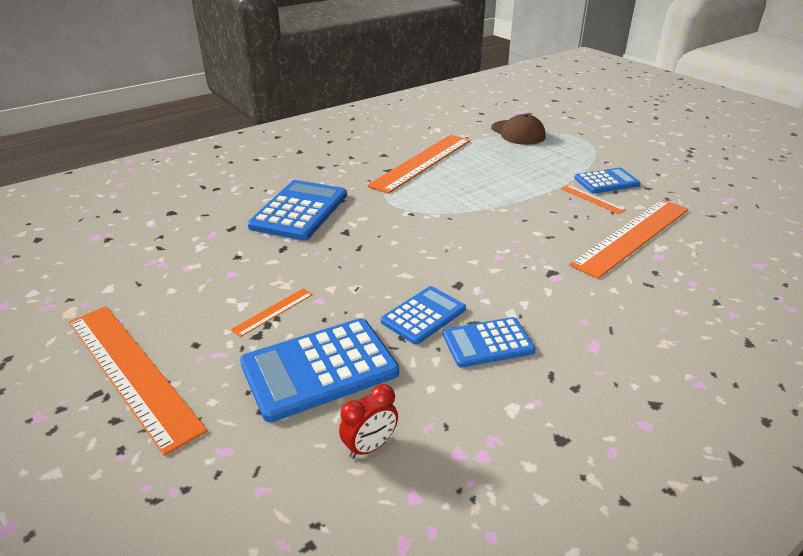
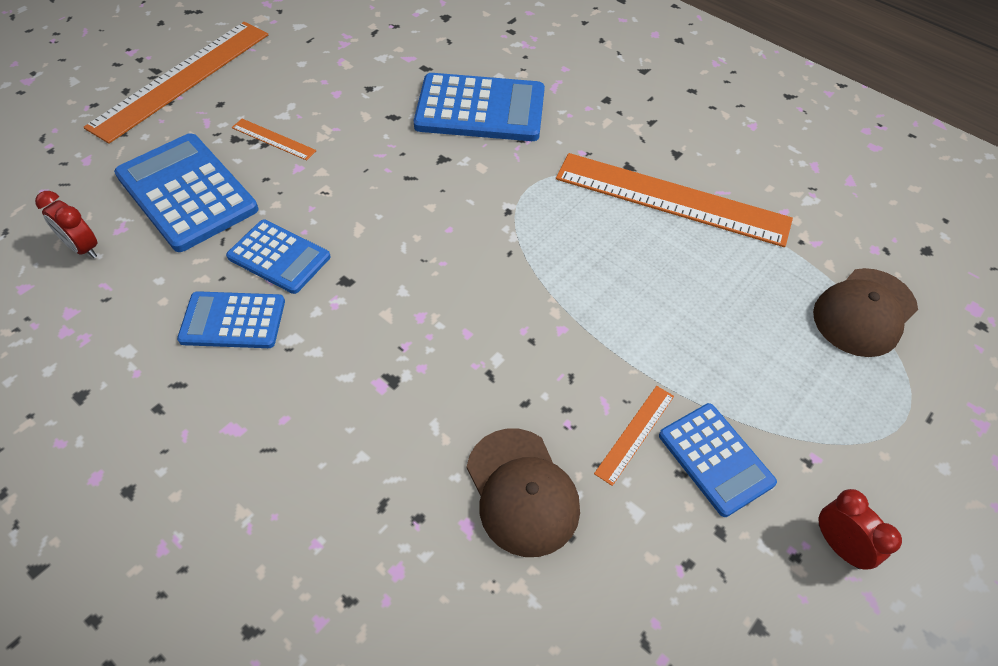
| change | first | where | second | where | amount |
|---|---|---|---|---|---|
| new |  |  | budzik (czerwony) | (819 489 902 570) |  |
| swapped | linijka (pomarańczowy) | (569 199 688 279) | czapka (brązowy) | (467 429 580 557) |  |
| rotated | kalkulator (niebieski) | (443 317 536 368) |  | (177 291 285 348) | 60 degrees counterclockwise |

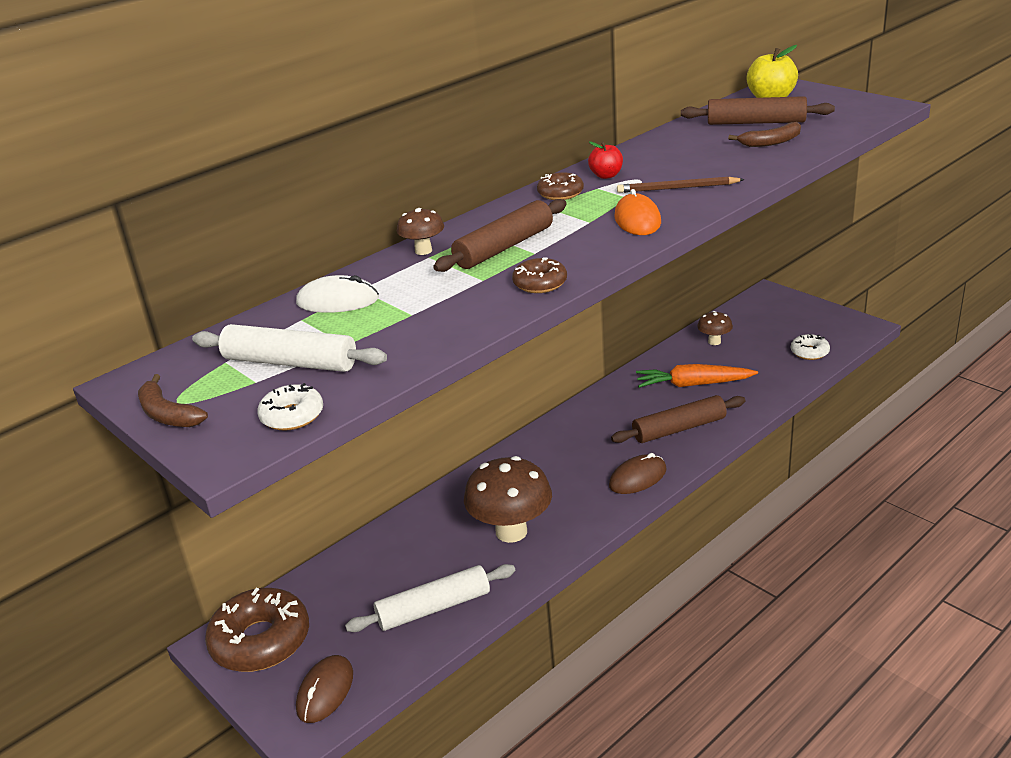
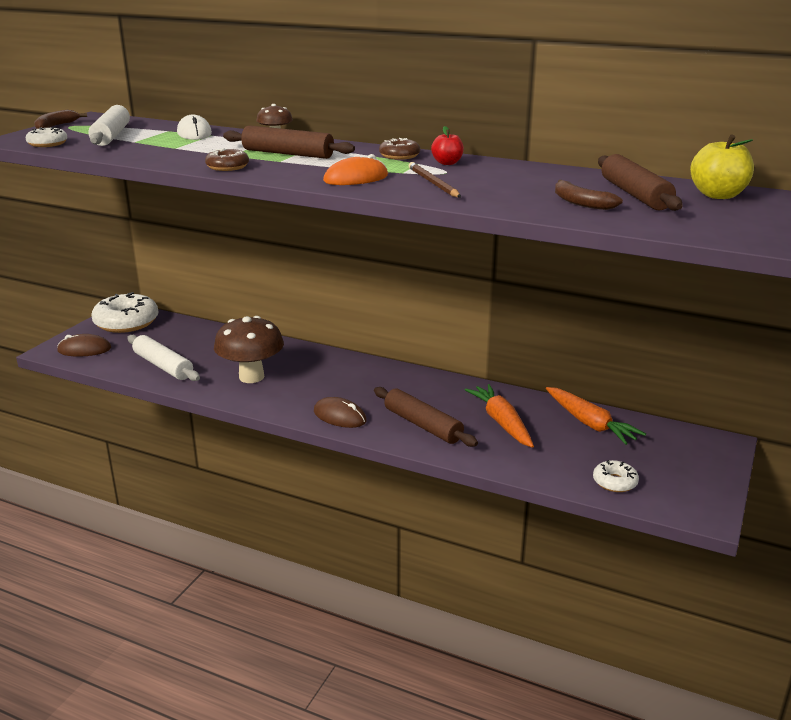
| change | first | where | second | where | amount |
|---|---|---|---|---|---|
| swapped | grzyb (brązowy) | (697 311 733 345) | marchewka (pomarańczowy) | (546 387 646 445) |  |
| repainted | donut (brązowy) | (205 588 309 672) | donut (biały) | (91 292 159 333) |  |

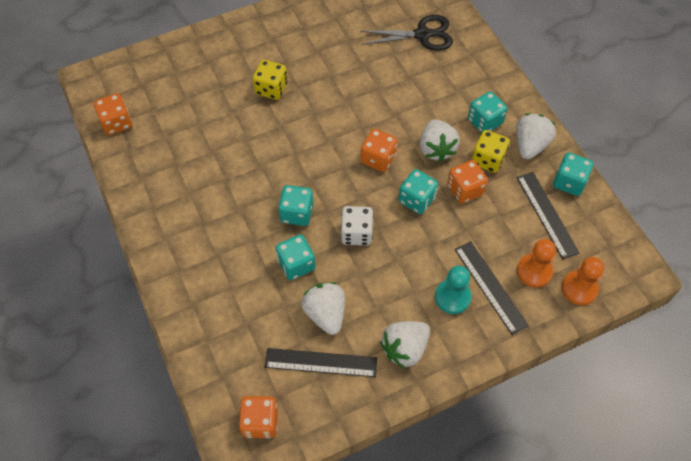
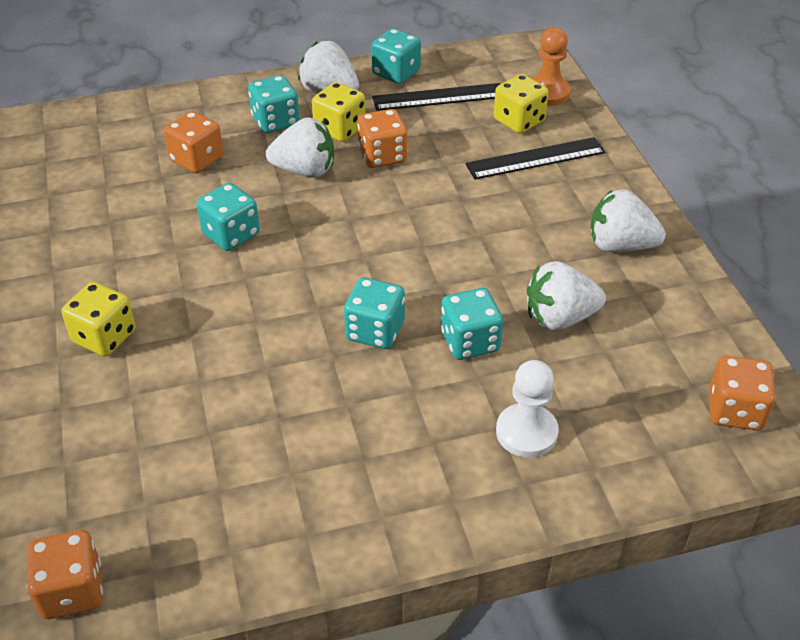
| change | first | where | second | where | amount |
|---|---|---|---|---|---|
| gone | linijka (czarny) | (265 348 377 377) |  |  |  |
| gone | kostka do gry (biały) | (341 206 373 245) |  |  |  |
| gone | nożyczki (czarny) | (360 15 453 51) |  |  |  |
| gone | pionek (turkusowy) | (435 266 471 314) |  |  |  |
| new |  |  | pionek (biały) | (496 360 559 458) |  |
| shifted | kostka do gry (pomarańczowy) | (361 129 398 172) |  | (164 111 223 173) |  |
| shifted | kostka do gry (turkusowy) | (398 169 438 214) |  | (197 183 260 251) |  |
| swapped | pionek (pomarańczowy) | (517 239 556 288) | kostka do gry (żółty) | (494 74 549 133) |  |
| rotated | truskawka (biały) | (380 321 430 368) |  | (591 189 666 252) | 135 degrees clockwise |

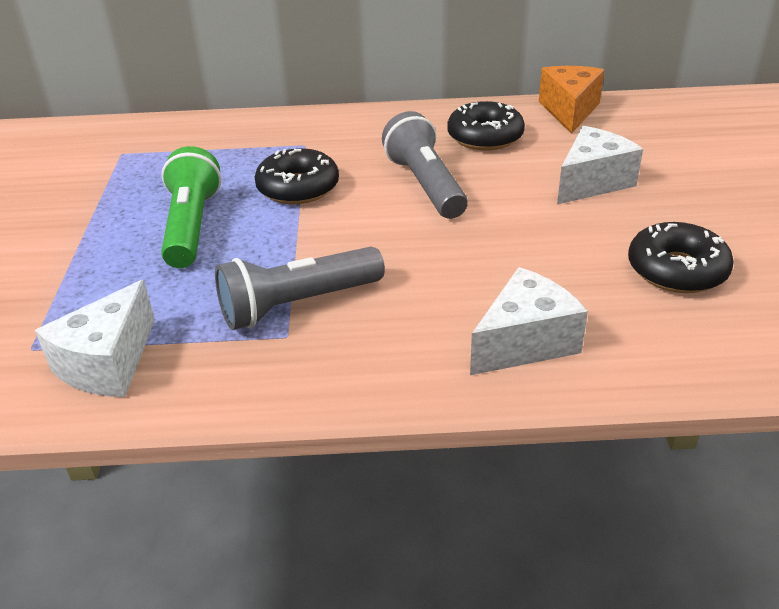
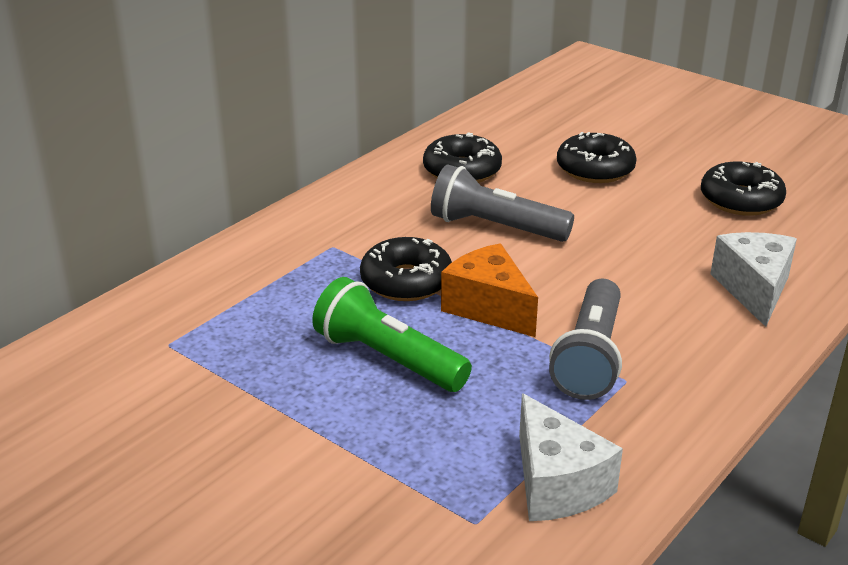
| change | first | where | second | where | amount |
|---|---|---|---|---|---|
| shifted | ser (pomarańczowy) | (539 66 604 134) |  | (441 243 538 337) |  |
| swapped | ser (biały) | (557 126 643 205) | donut (czarny) | (557 132 637 183) |  |

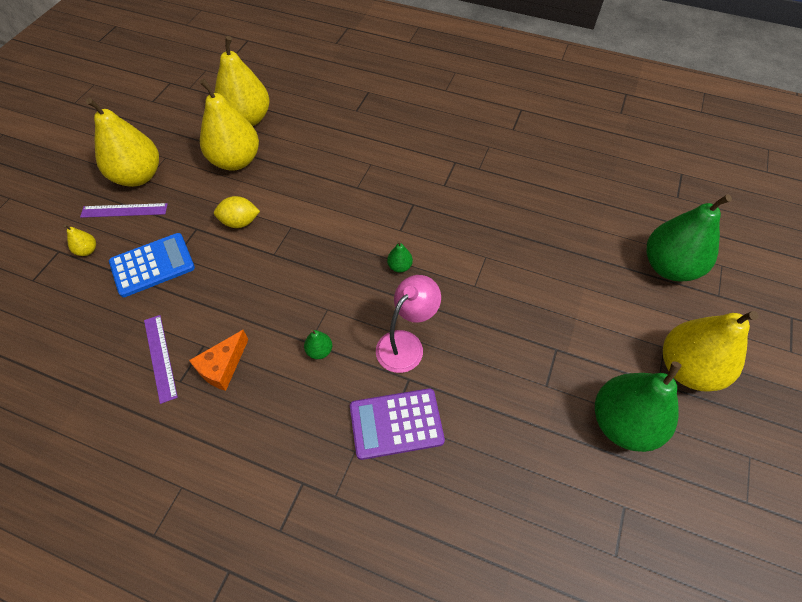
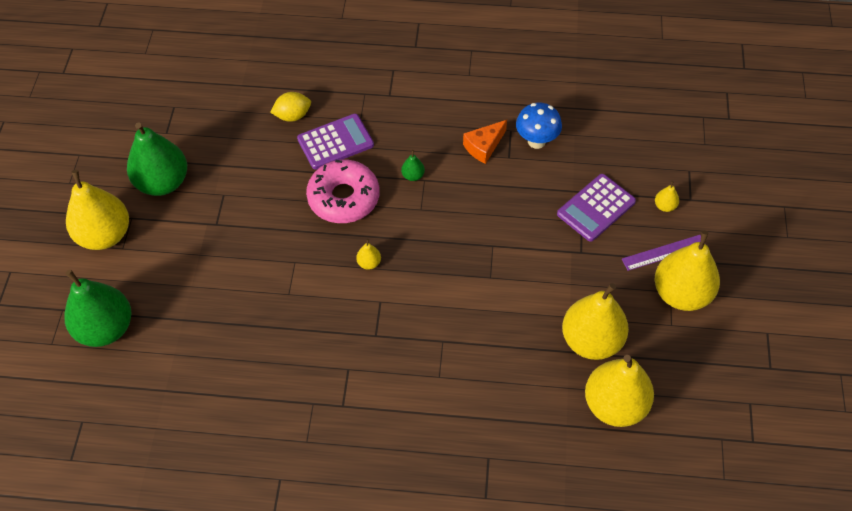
| change | first | where | second | where | amount |
|---|---|---|---|---|---|
| shifted | cytryna (żółty) | (214 196 260 228) |  | (270 92 311 122) |  |
| swapped | linijka (fioletowy) | (144 315 178 404) | grzyb (niebieski) | (516 103 562 149) |  |
| swapped | lampka (różowy) | (376 275 441 373) | donut (różowy) | (306 160 380 223) |  |
| repainted | kalkulator (niebieski) | (109 233 195 297) | kalkulator (fioletowy) | (557 174 636 242) |  |
| repainted | gruszka (zielony) | (387 241 413 272) | gruszka (żółty) | (356 239 381 270) |  |
| rotated | ser (pomarańczowy) | (189 330 249 391) |  | (463 120 507 164) | 150 degrees counterclockwise |

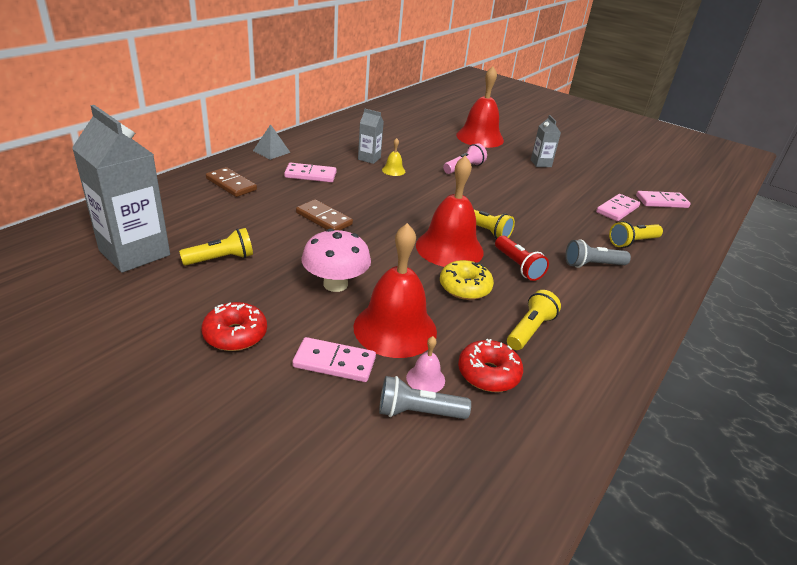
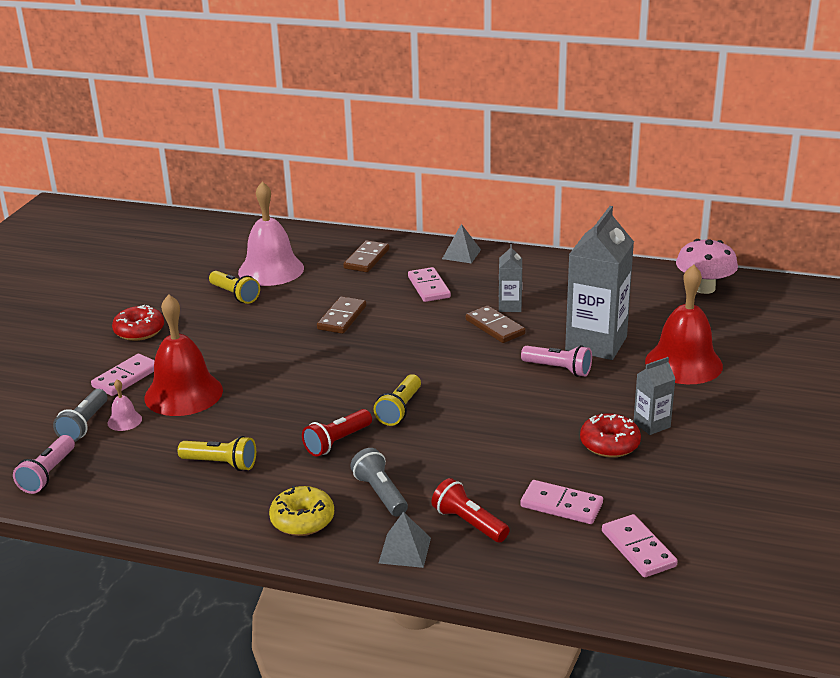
| change | first | where | second | where | amount |
|---|---|---|---|---|---|
| gone | dzwonek (czerwony) | (416 155 484 267) |  |  |  |
| new |  |  | latarka (różowy) | (13 435 75 494) |  |
| new |  |  | dzwonek (różowy) | (238 181 304 286) |  |
| new |  |  | piramida (szary) | (379 512 431 568) |  |
| shifted | karton mleka (szary) | (72 105 170 273) |  | (565 206 634 360) |  |
| shifted | grzyb (różowy) | (302 229 371 292) |  | (676 239 738 294) |  |
| shifted | donut (żółty) | (440 260 494 300) |  | (269 486 334 536) |  |
| shifted | donut (czerwony) | (458 339 523 392) |  | (580 413 641 458) |  |
| swapped | dzwonek (żółty) | (382 138 405 176) | kostka domina (brązowy) | (466 305 526 343) |  |
| repainted | latarka (żółty) | (609 221 663 248) | latarka (czerwony) | (432 478 510 543) |  |
| rotated | kostka domina (różowy) | (292 337 376 382) |  | (91 354 155 396) | 45 degrees clockwise |
| rotated | latarka (szary) | (379 376 471 419) |  | (53 389 107 442) | 150 degrees counterclockwise |

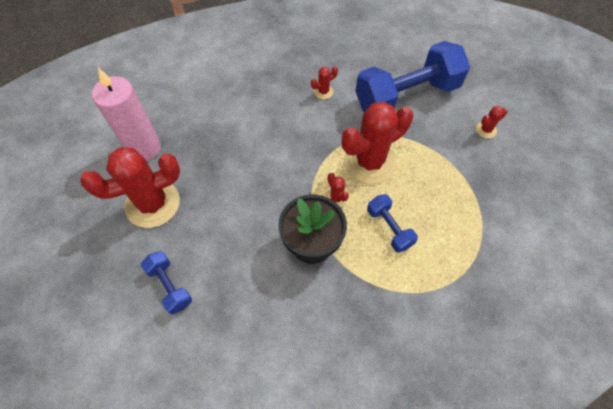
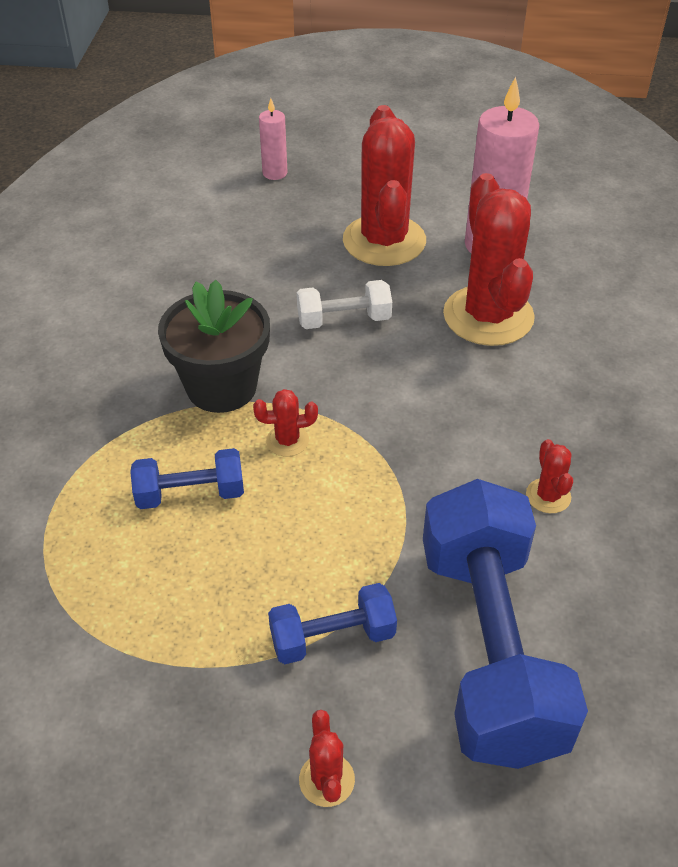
| change | first | where | second | where | amount |
|---|---|---|---|---|---|
| new |  |  | świeca (różowy) | (259 98 287 180) |  |
| new |  |  | hantel (biały) | (297 280 392 329) |  |
| shifted | hantel (niebieski) | (141 251 192 314) |  | (268 583 397 664) |  |
| shifted | kaktus (czerwony) | (342 102 413 184) |  | (443 173 535 346) |  |

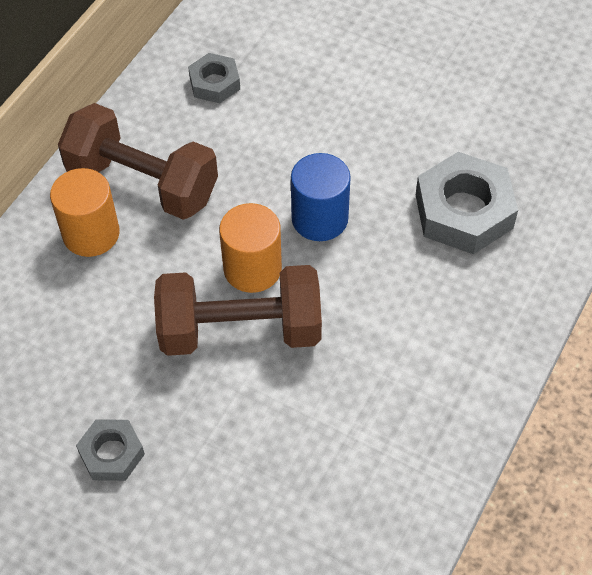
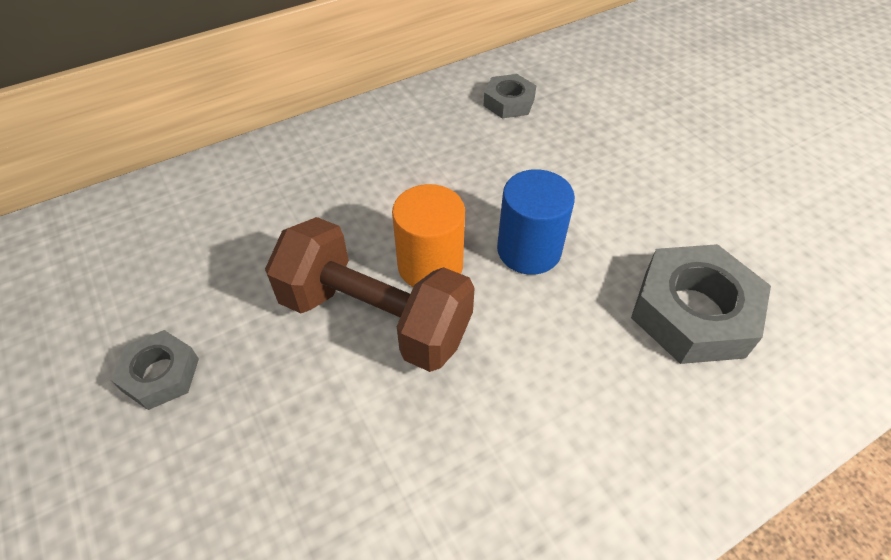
| change | first | where | second | where | amount |
|---|---|---|---|---|---|
| gone | walec (pomarańczowy) | (50 168 120 257) |  |  |  |
| gone | hantel (brązowy) | (58 103 218 220) |  |  |  |

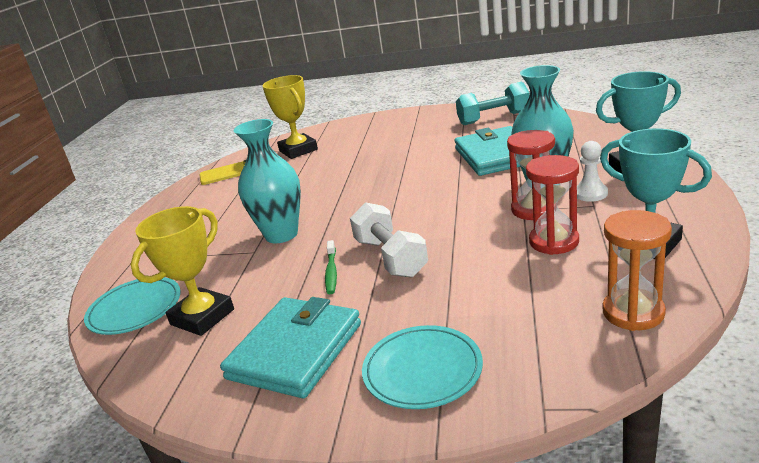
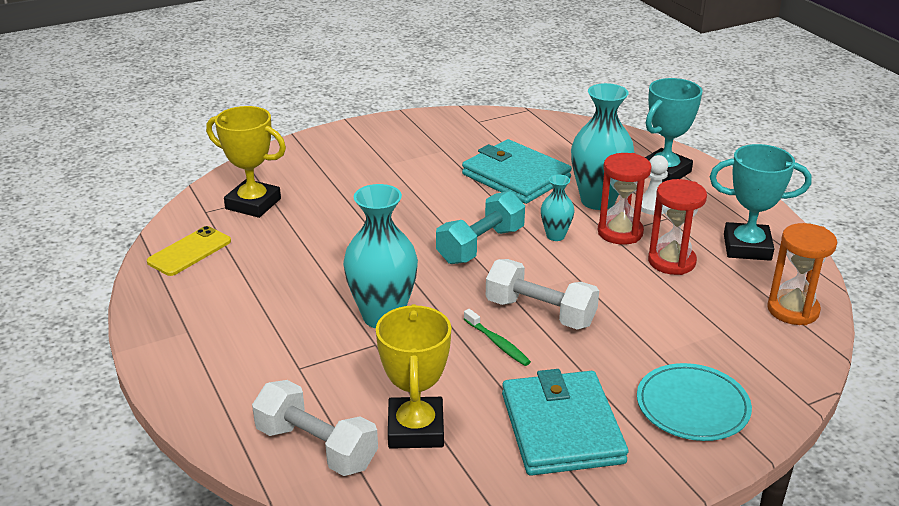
| change | first | where | second | where | amount |
|---|---|---|---|---|---|
| new |  |  | wazon (turkusowy) | (541 175 574 241) |  |
| shifted | hantel (turkusowy) | (456 82 530 125) |  | (436 191 525 264) |  |
| swapped | talerz (turkusowy) | (84 277 181 335) | hantel (biały) | (252 380 378 476) |  |

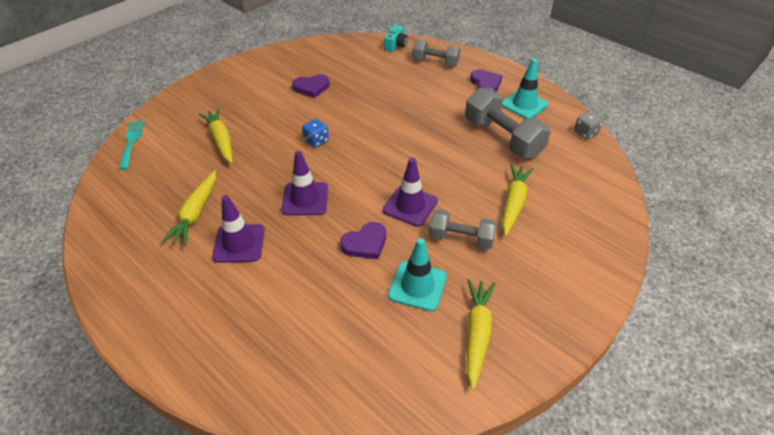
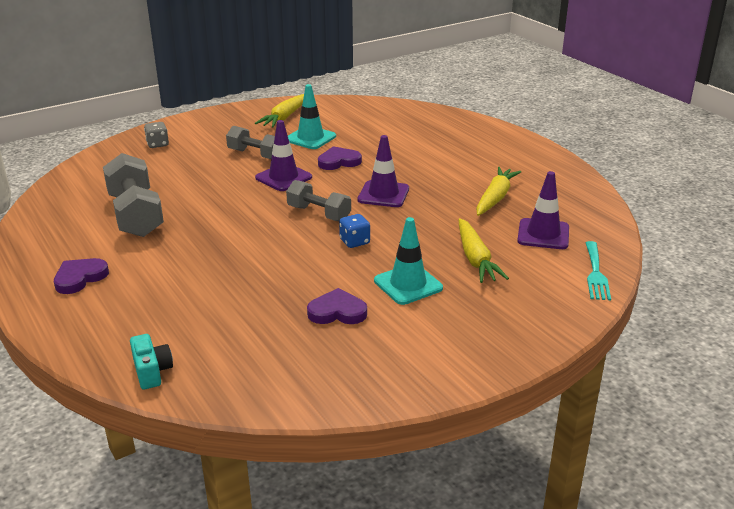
| change | first | where | second | where | amount |
|---|---|---|---|---|---|
| gone | marchewka (żółty) | (502 164 533 236) |  |  |  |
| shifted | pachołek (fioletowy) | (212 195 265 263) |  | (517 171 569 249) |  |
| shifted | hantel (szary) | (412 40 460 66) |  | (286 180 351 221) |  |
| shifted | pachołek (turkusowy) | (502 58 548 119) |  | (374 217 443 305) |  |
| shifted | kostka do gry (szary) | (574 111 603 139) |  | (144 122 169 148) |  |
| rotated | aparat fotograficzny (turkusowy) | (384 25 408 52) |  | (130 334 173 390) | 120 degrees clockwise |
| rotated | serce (fioletowy) | (470 69 502 92) |  | (54 258 109 294) | 45 degrees clockwise |

